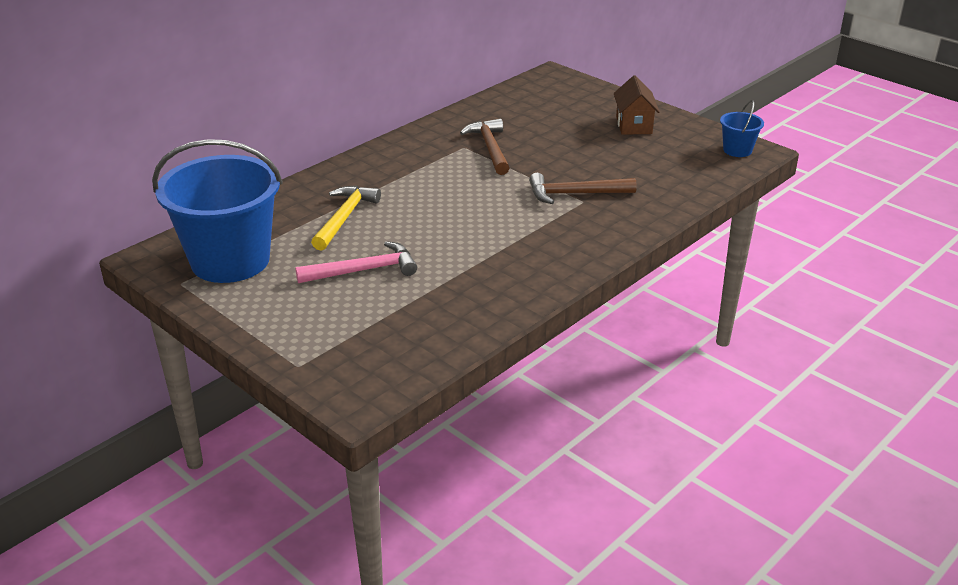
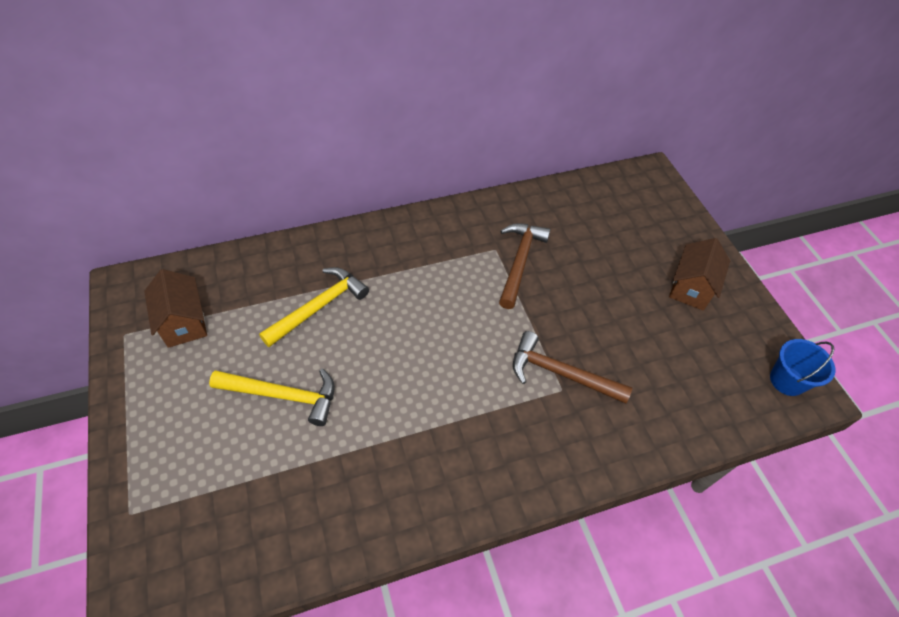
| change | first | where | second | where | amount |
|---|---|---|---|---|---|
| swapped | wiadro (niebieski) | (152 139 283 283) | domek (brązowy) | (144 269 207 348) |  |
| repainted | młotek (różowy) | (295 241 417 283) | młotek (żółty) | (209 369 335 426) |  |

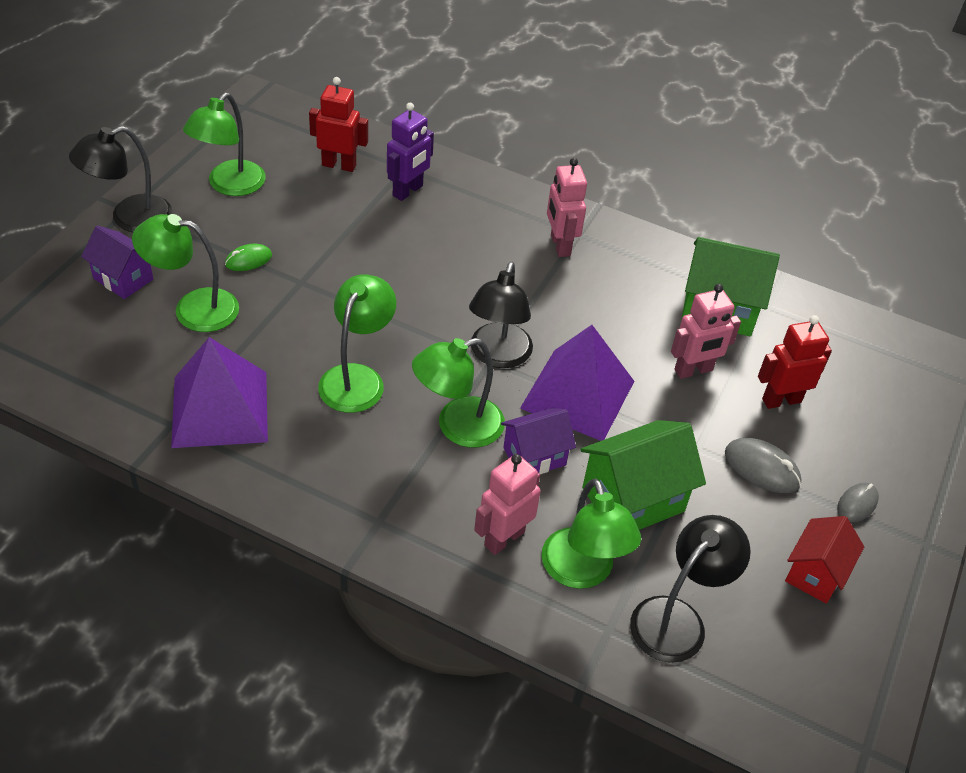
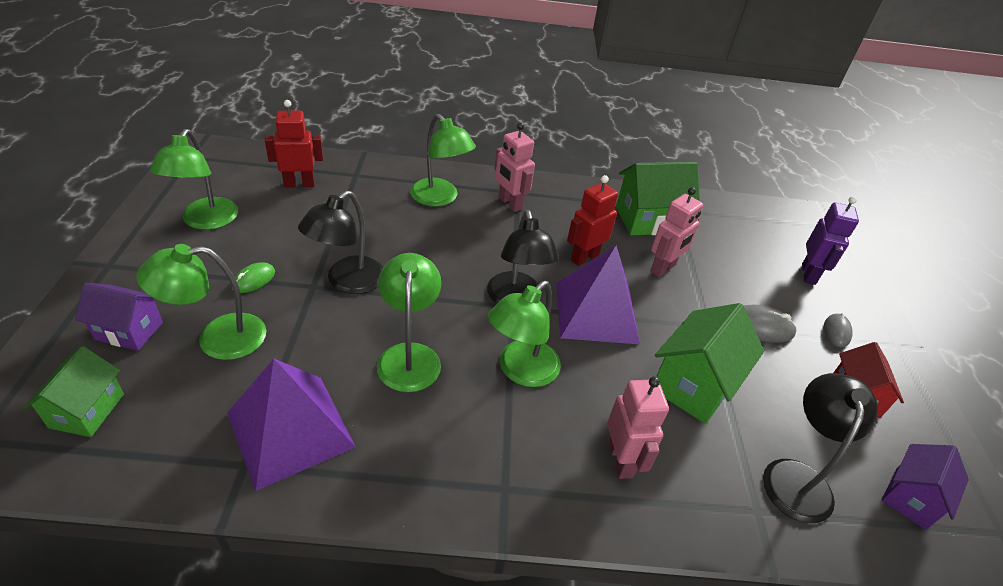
| change | first | where | second | where | amount |
|---|---|---|---|---|---|
| new |  |  | domek (zielony) | (23 346 124 437) |  |
| shifted | lampka (czarny) | (69 126 172 232) |  | (298 191 383 294) |  |
| shifted | robot (fioletowy) | (387 103 434 201) |  | (802 196 859 285) |  |
| shifted | domek (fioletowy) | (501 408 576 474) |  | (882 444 969 530) |  |
| shifted | lampka (zielony) | (541 479 641 589) |  | (410 114 476 207) |  |
| shifted | robot (czerwony) | (758 315 832 409) |  | (567 175 618 266) |  |
| rotated | robot (różowy) | (474 454 541 555) |  | (607 377 669 479) | 150 degrees clockwise |

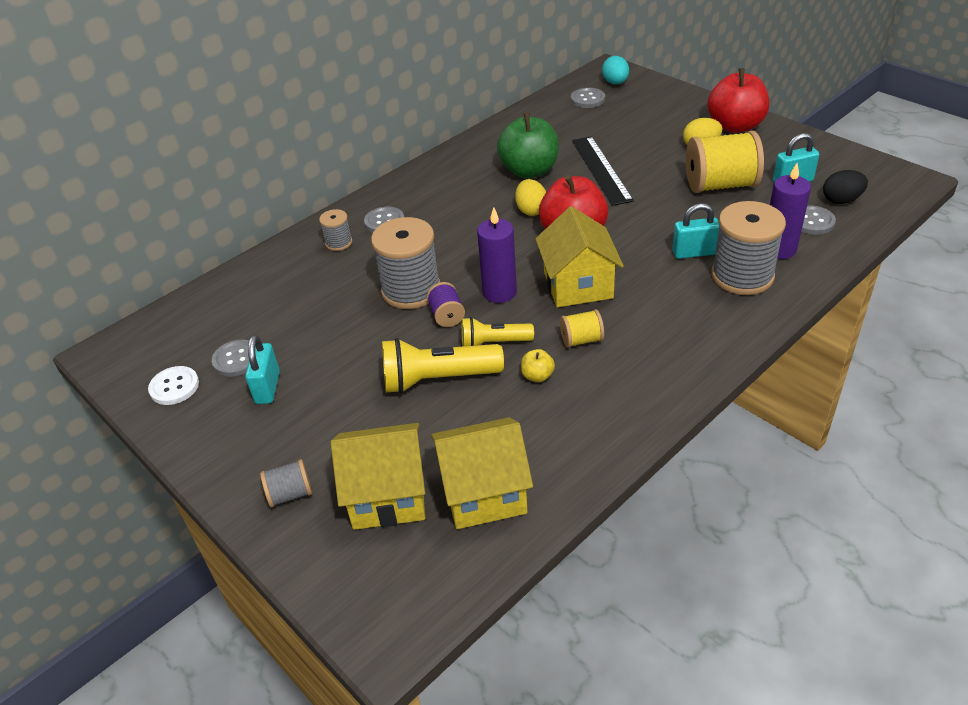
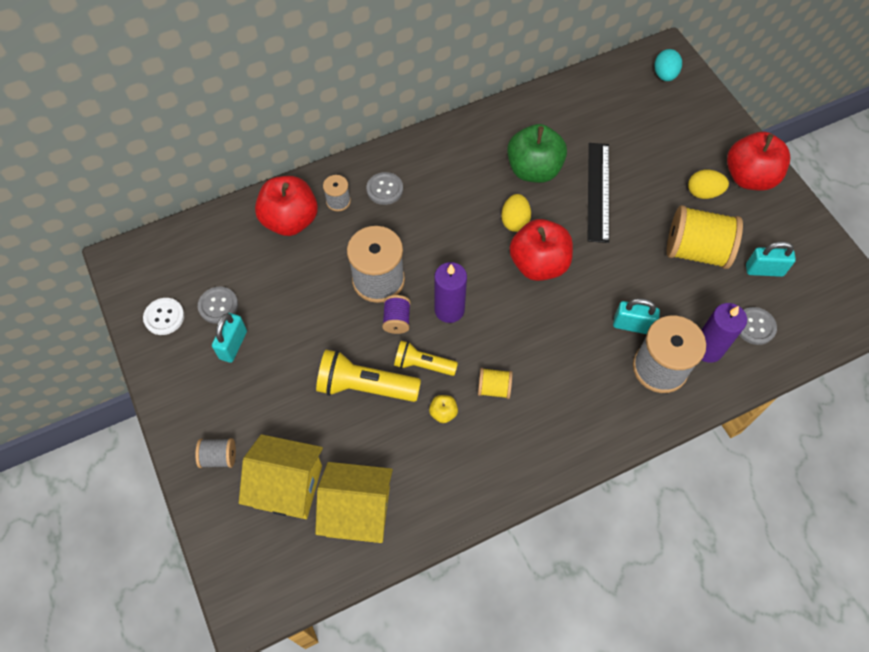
| change | first | where | second | where | amount |
|---|---|---|---|---|---|
| gone | domek (żółty) | (535 206 624 307) |  |  |  |
| gone | guzik (szary) | (571 88 605 108) |  |  |  |
| gone | jajko (czarny) | (823 170 868 204) |  |  |  |
| new |  |  | jabłko (czerwony) | (255 176 318 236) |  |

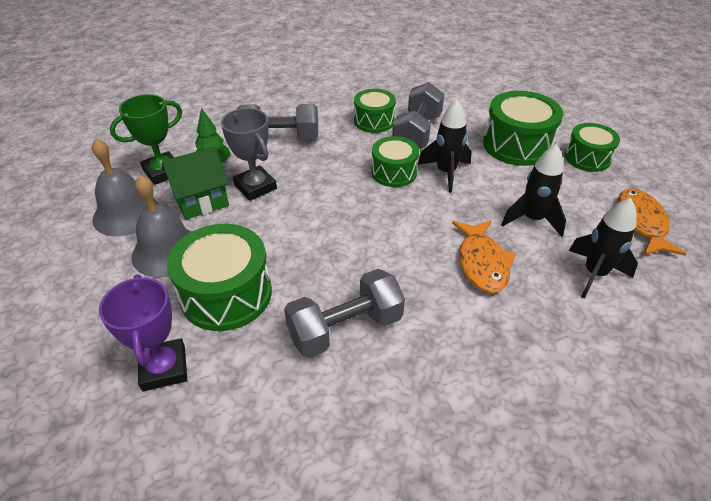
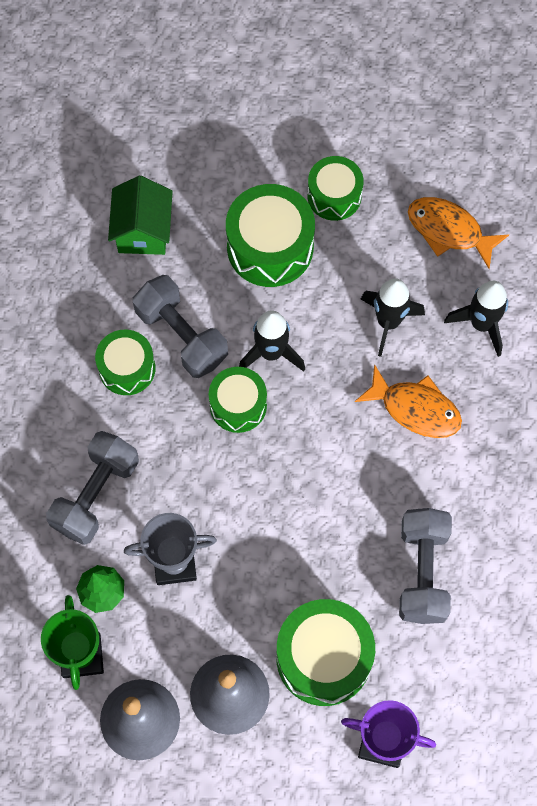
| change | first | where | second | where | amount |
|---|---|---|---|---|---|
| shifted | domek (zielony) | (162 146 229 220) |  | (108 176 173 255) |  |

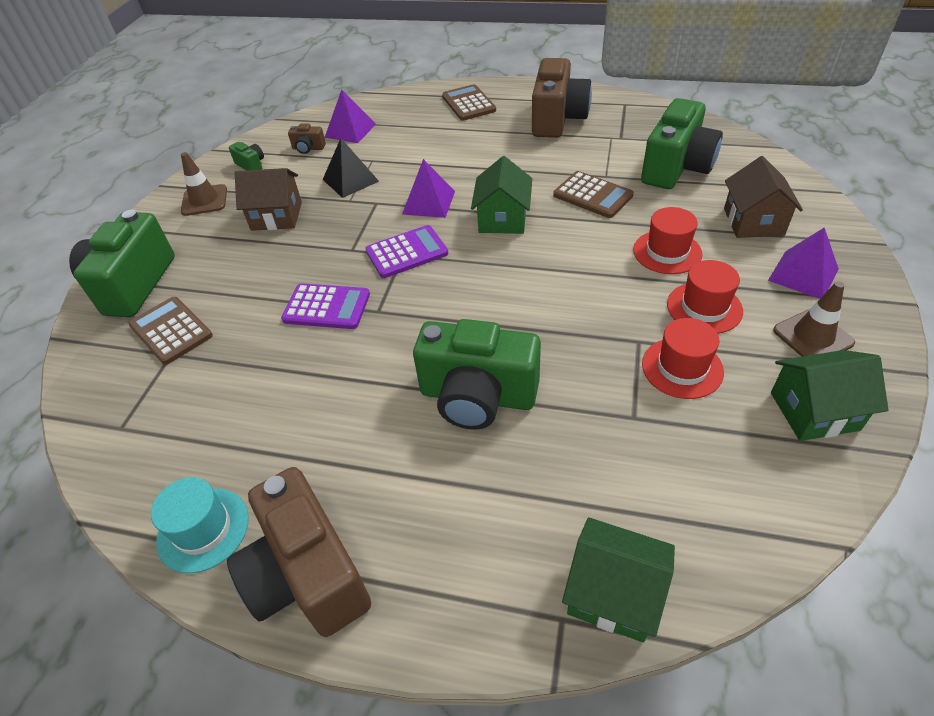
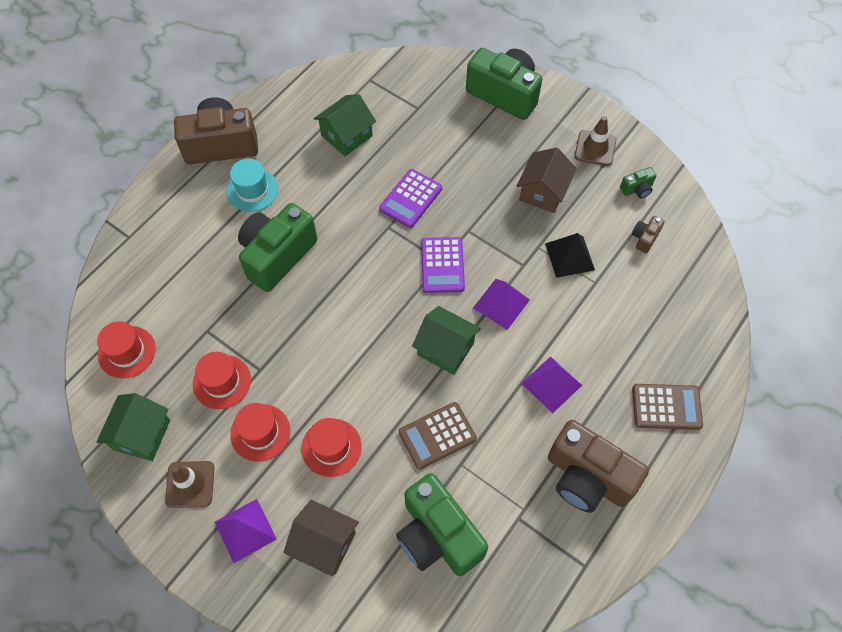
| change | first | where | second | where | amount |
|---|---|---|---|---|---|
| gone | kalkulator (brązowy) | (129 297 213 365) |  |  |  |
| new |  |  | kapelusz (czerwony) | (97 321 156 378) |  |
| shifted | kapelusz (turkusowy) | (151 477 249 573) |  | (227 159 278 212) |  |
| shifted | piramida (fioletowy) | (325 90 376 143) |  | (521 356 582 413) |  |
| shifted | domek (zielony) | (562 517 675 643) |  | (314 94 376 156) |  |

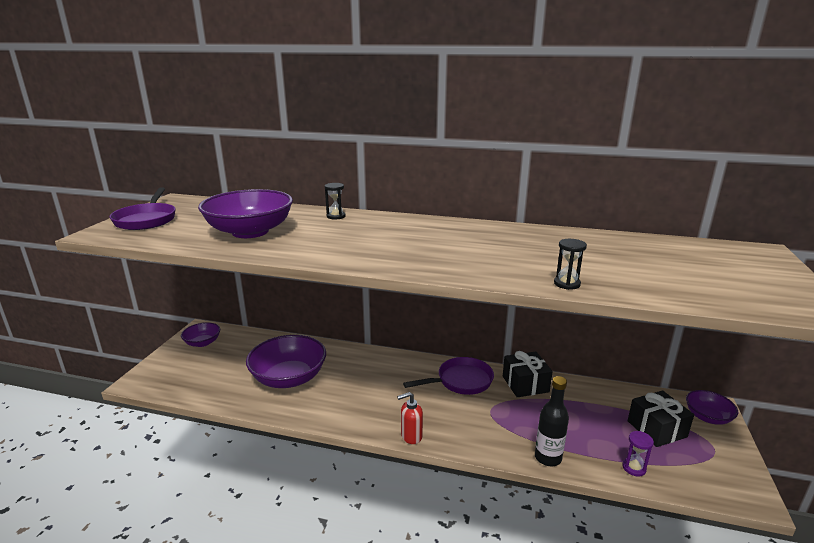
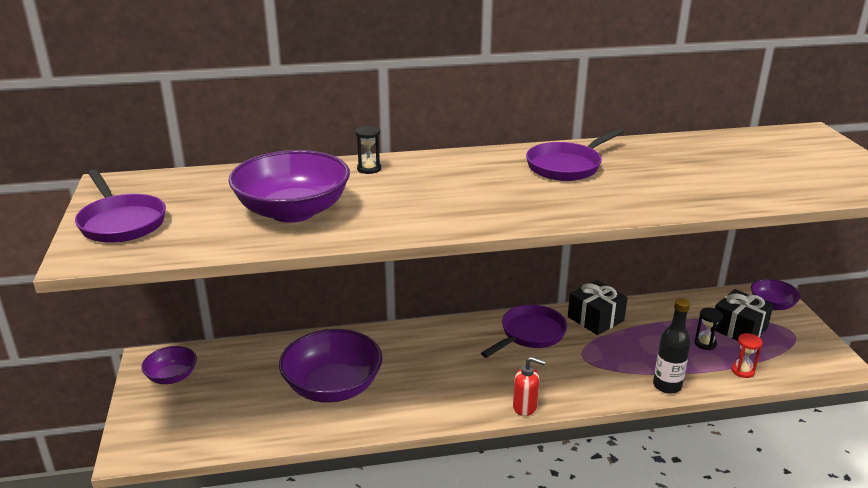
| change | first | where | second | where | amount |
|---|---|---|---|---|---|
| new |  |  | patelnia (fioletowy) | (526 128 625 181) |  |
| shifted | klepsydra (czarny) | (554 239 587 290) |  | (694 308 723 350) |  |
| repainted | klepsydra (fioletowy) | (622 431 654 477) | klepsydra (czerwony) | (731 333 763 378) |  |
| rotated | dozownik mydła (czerwony) | (397 392 423 444) |  | (513 357 546 416) | 120 degrees counterclockwise |

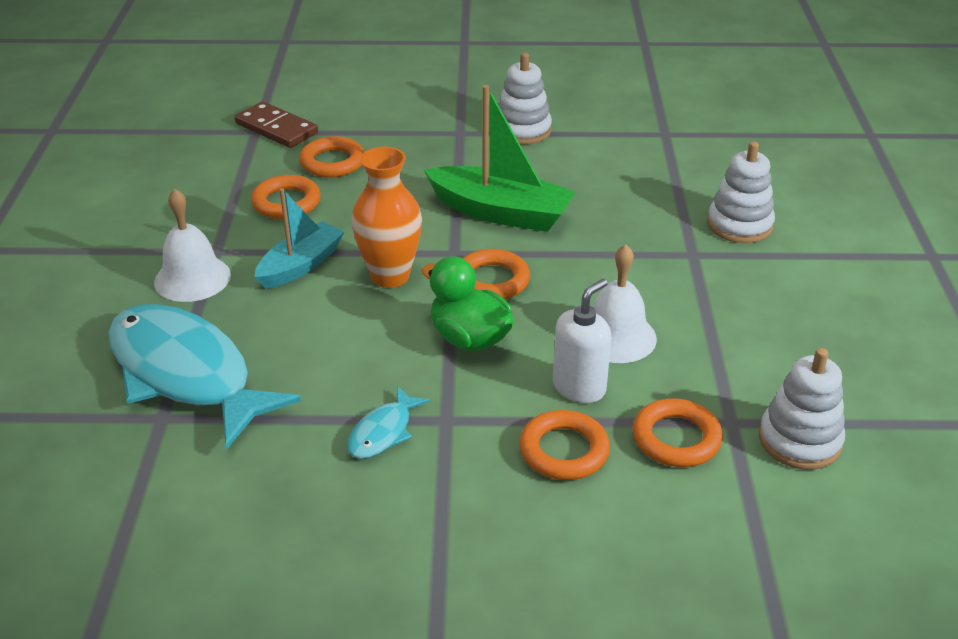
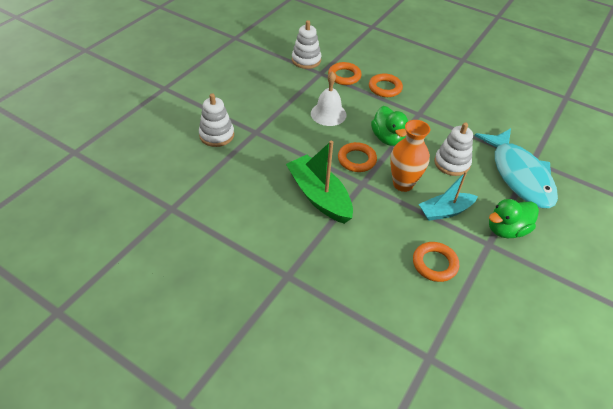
| change | first | where | second | where | amount |
|---|---|---|---|---|---|
| gone | kostka domina (brązowy) | (235 101 318 148) |  |  |  |
| gone | pierścień (pomarańczowy) | (299 136 364 177) |  |  |  |
| gone | ryba (turkusowy) | (347 386 430 459) |  |  |  |
| gone | dozownik mydła (biały) | (553 279 611 403) |  |  |  |
| shifted | zabawka nakładanka (biały) | (498 52 552 145) |  | (434 122 473 176) |  |
| swapped | dzwonek (biały) | (154 189 231 302) | kaczka (zielony) | (489 199 539 238) |  |

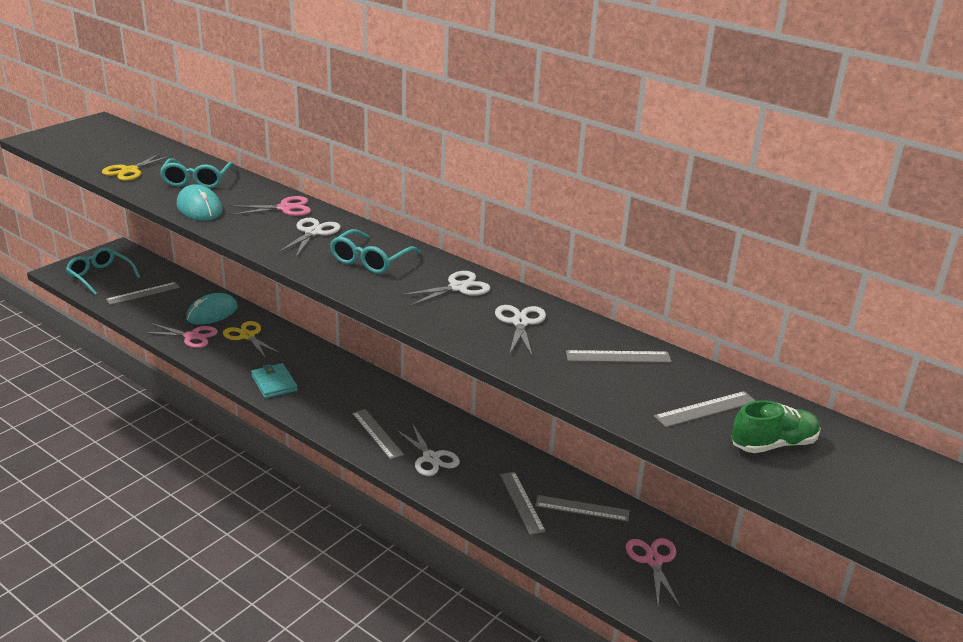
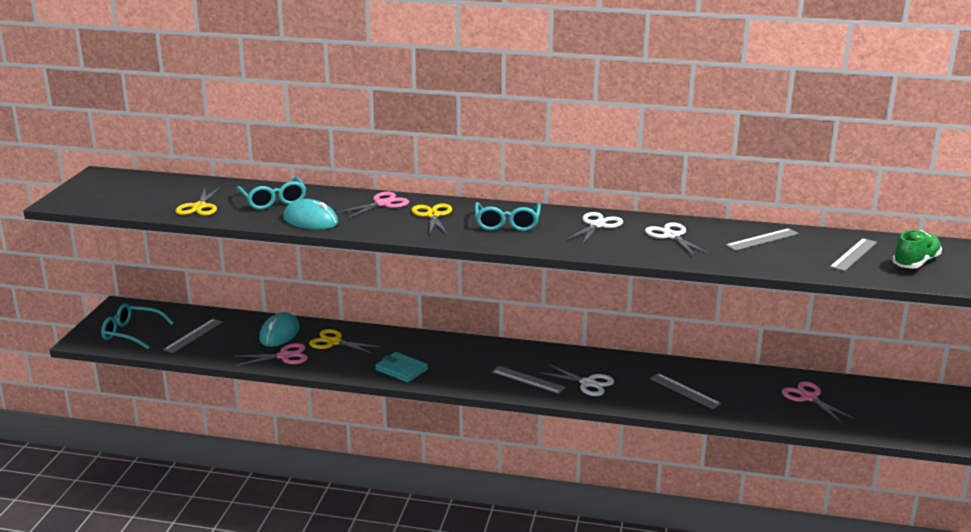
| change | first | where | second | where | amount |
|---|---|---|---|---|---|
| gone | linijka (szary) | (535 495 630 522) |  |  |  |
| repainted | nożyczki (biały) | (278 218 341 257) | nożyczki (żółty) | (411 203 452 235) |  |

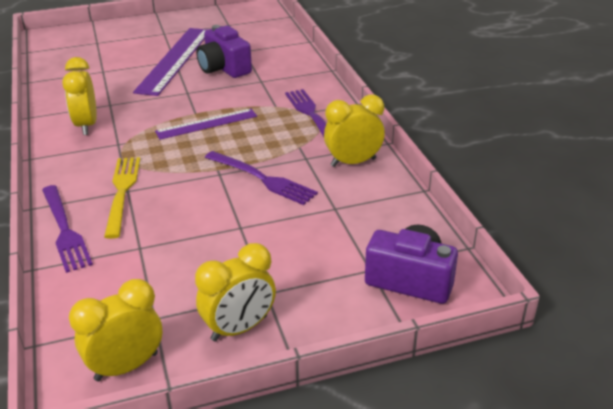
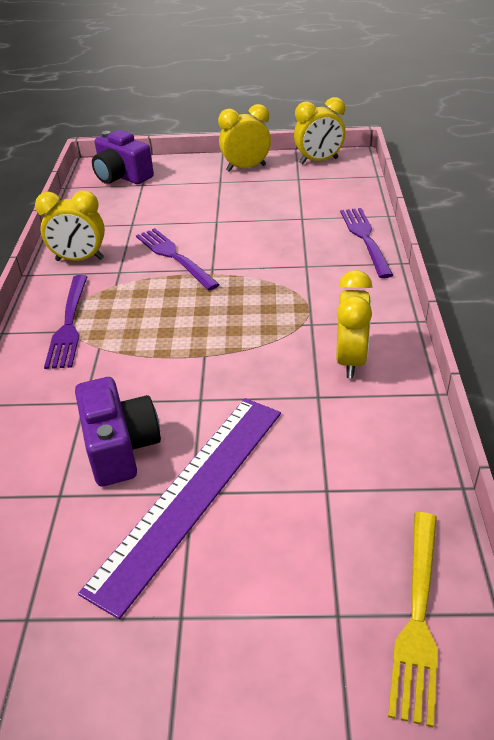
| change | first | where | second | where | amount |
|---|---|---|---|---|---|
| gone | linijka (fioletowy) | (155 109 257 140) |  |  |  |
| shifted | widelec (żółty) | (104 157 140 239) |  | (388 512 438 727) |  |

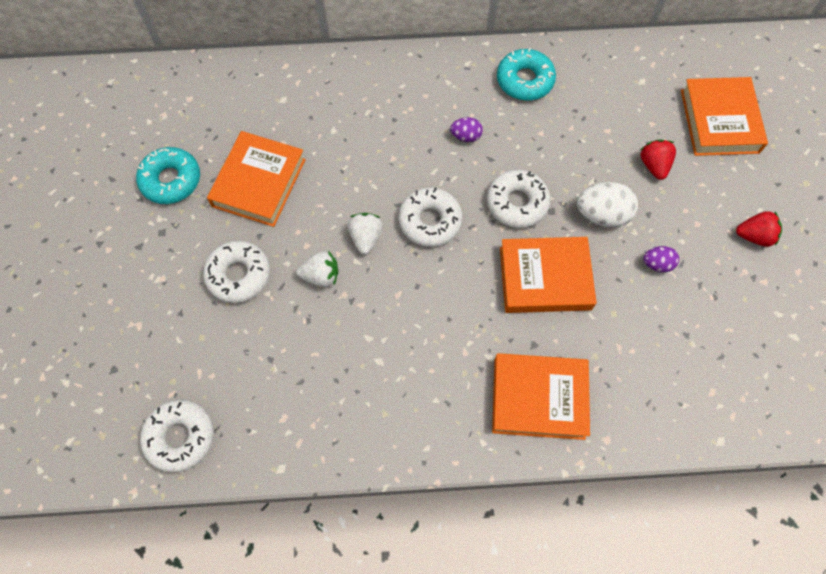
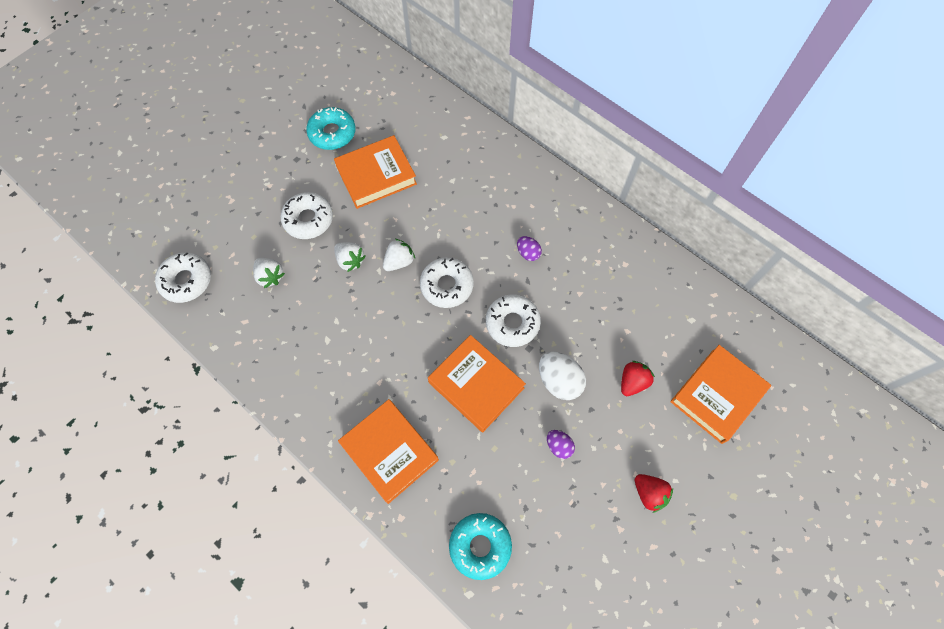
| change | first | where | second | where | amount |
|---|---|---|---|---|---|
| new |  |  | truskawka (biały) | (253 258 285 288) |  |
| shifted | donut (turkusowy) | (497 48 556 101) |  | (449 513 512 580) |  |

